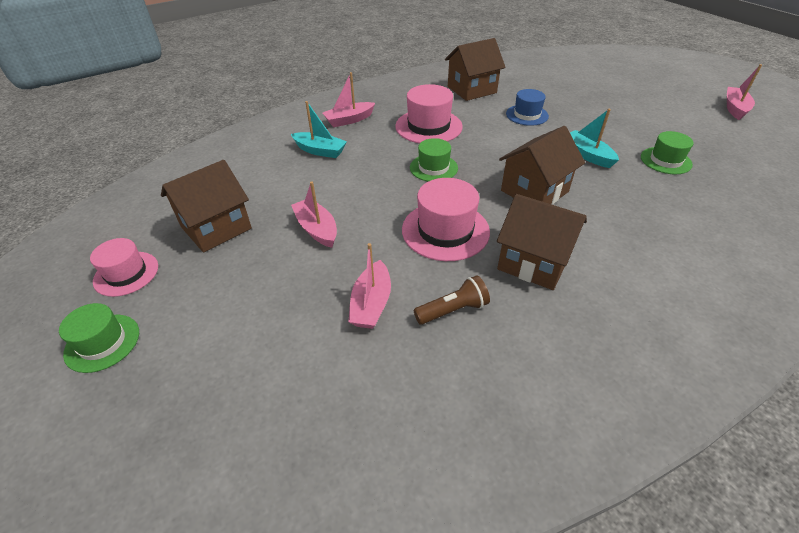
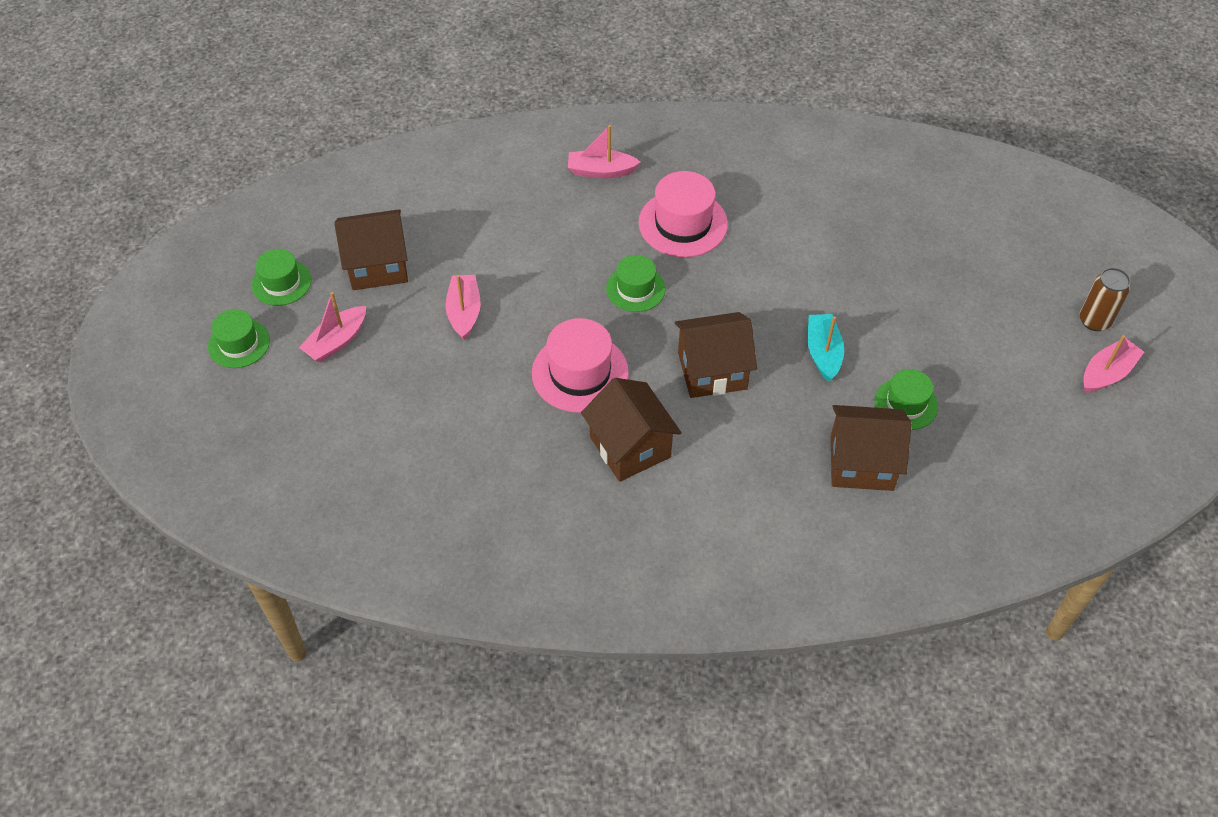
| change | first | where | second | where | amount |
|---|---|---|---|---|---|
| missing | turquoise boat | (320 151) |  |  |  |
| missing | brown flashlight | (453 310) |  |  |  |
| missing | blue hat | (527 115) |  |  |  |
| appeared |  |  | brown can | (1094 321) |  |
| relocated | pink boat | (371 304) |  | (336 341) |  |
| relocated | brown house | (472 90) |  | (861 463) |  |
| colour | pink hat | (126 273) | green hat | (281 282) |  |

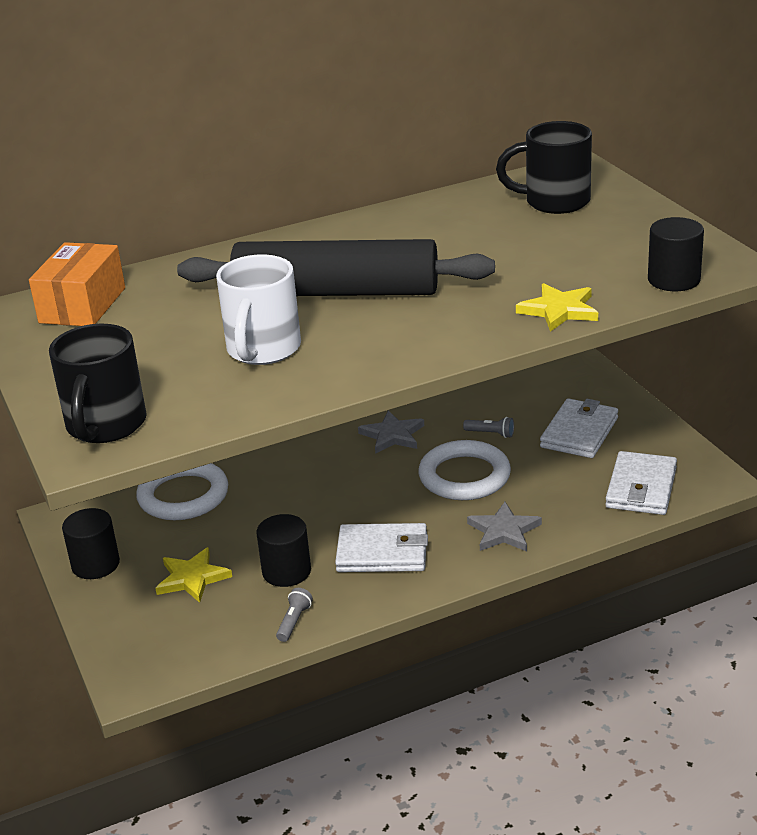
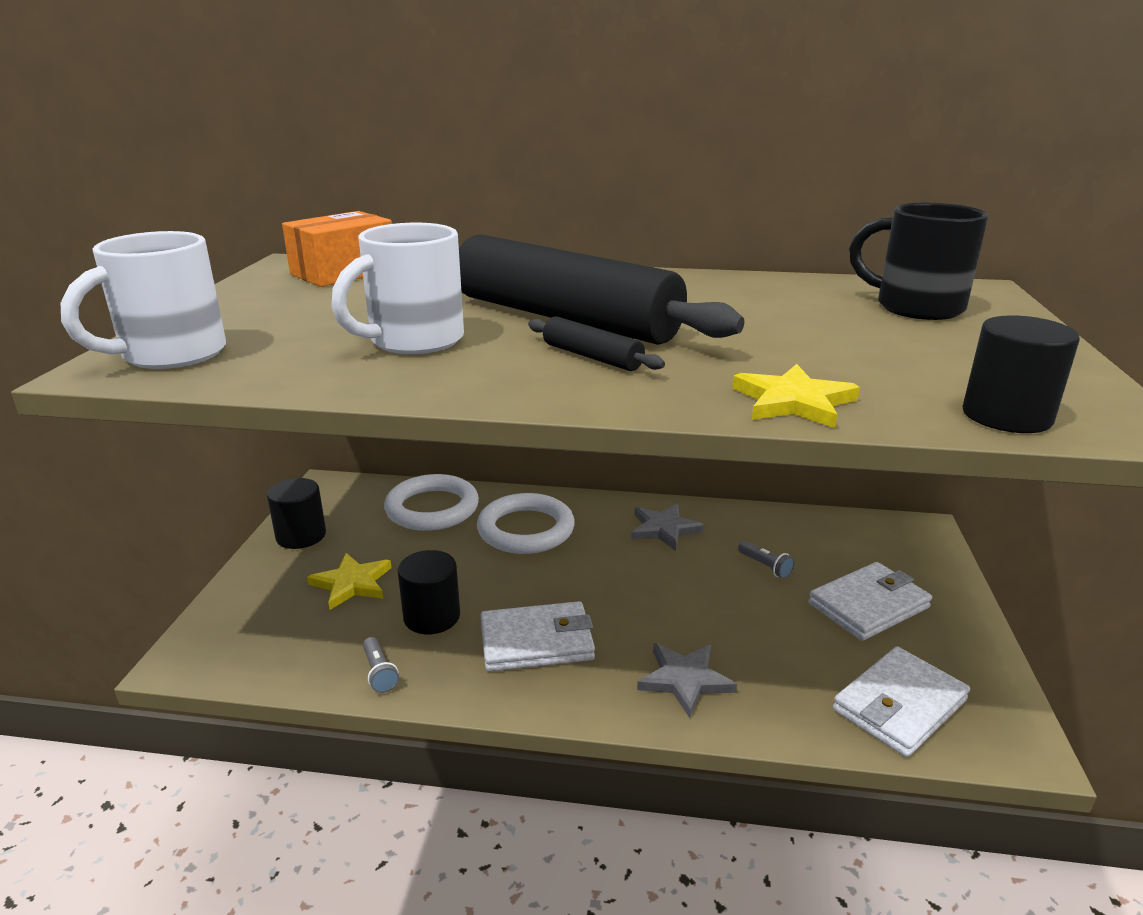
| change | first | where | second | where | amount |
|---|---|---|---|---|---|
| appeared |  |  | black rolling pin | (592 357) |  |
| relocated | white ring | (464 476) |  | (526 529) |  |
| colour | black mug | (105 426) | white mug | (170 355) |  |
| spun | grey flashlight | (294 621) |  | (379 673) | 105 degrees clockwise |
| spun | white wallet | (382 553) |  | (537 642) | 45 degrees counterclockwise |

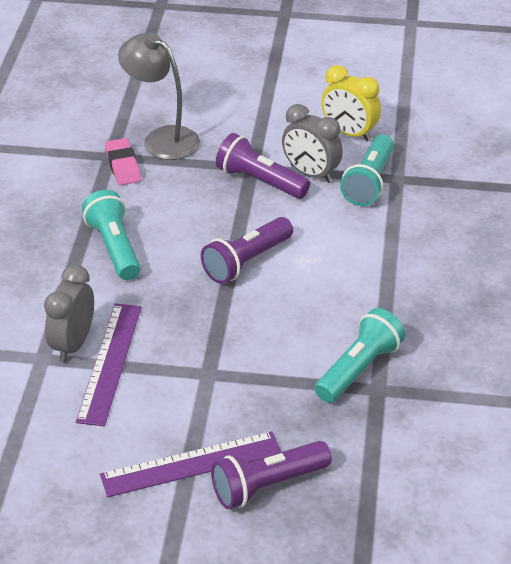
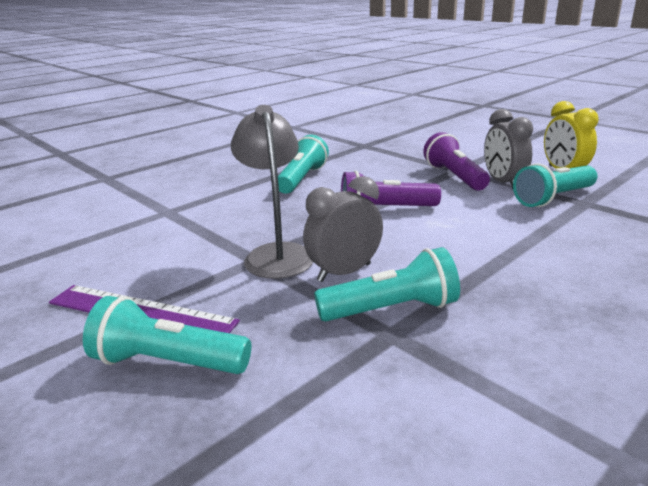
| change | first | where | second | where | amount |
|---|---|---|---|---|---|
| missing | purple ruler | (110 363) |  |  |  |
| missing | pink eraser | (123 166) |  |  |  |
| relocated | grey clock | (73 344) |  | (344 272) |  |
| relocated | grey lamp | (162 139) |  | (276 254) |  |
| colour | purple flashlight | (267 485) | turquoise flashlight | (168 362) |  |

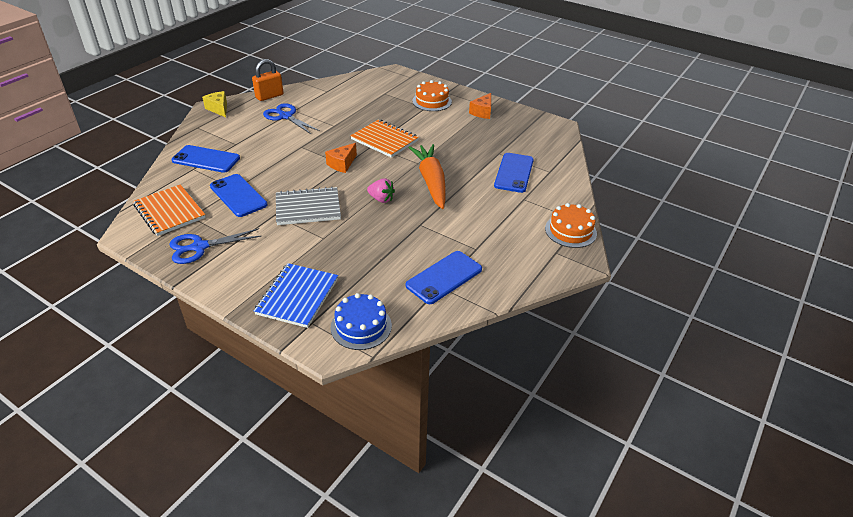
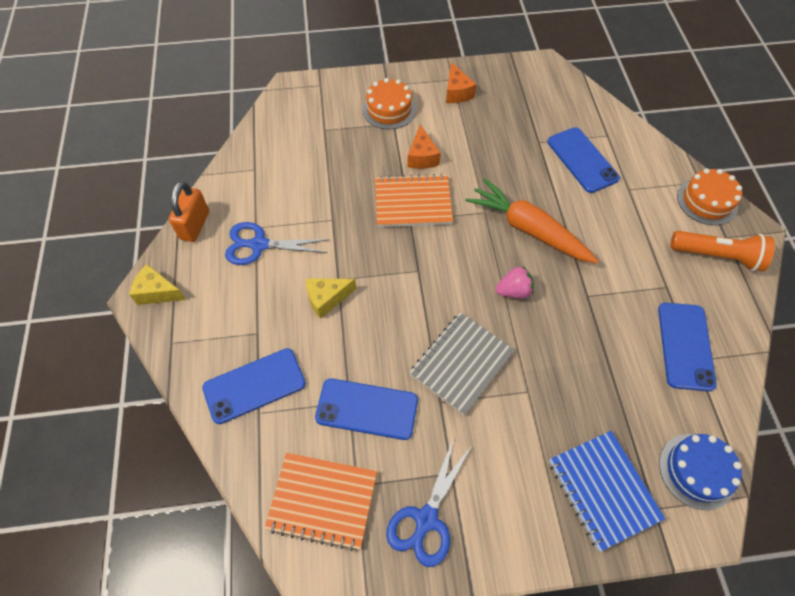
| change | first | where | second | where | amount |
|---|---|---|---|---|---|
| appeared |  |  | yellow cheese | (327 299) |  |
| appeared |  |  | orange flashlight | (717 256) |  |
| relocated | orange cheese | (342 164) |  | (422 157) |  |

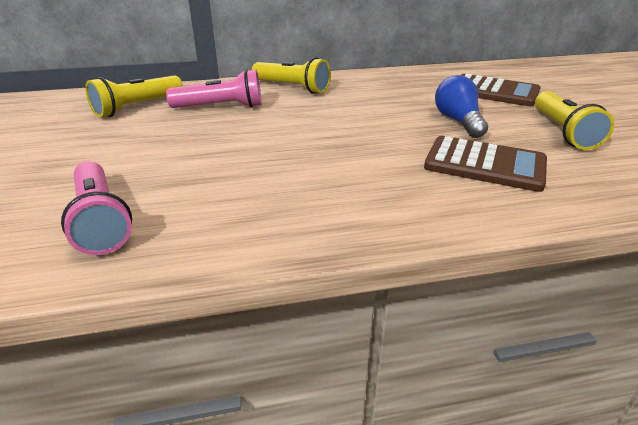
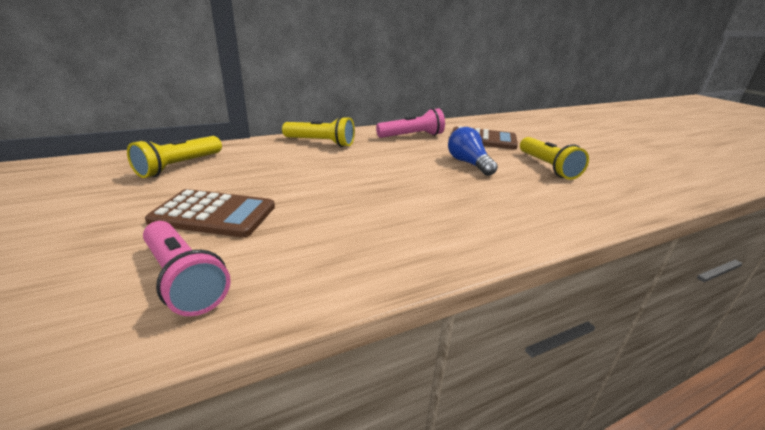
| change | first | where | second | where | amount |
|---|---|---|---|---|---|
| relocated | pink flashlight | (221 107) |  | (412 136) |  |
| relocated | brown calculator | (485 164) |  | (213 214) |  |

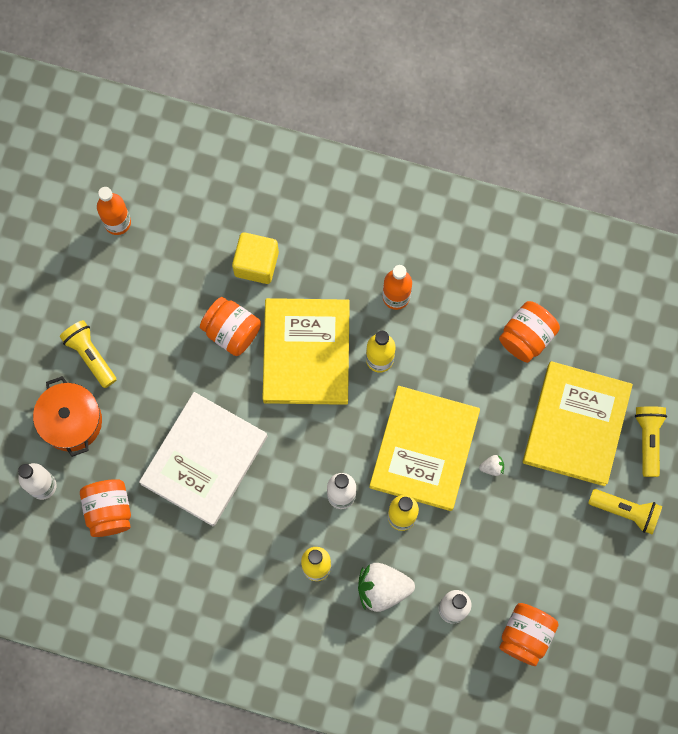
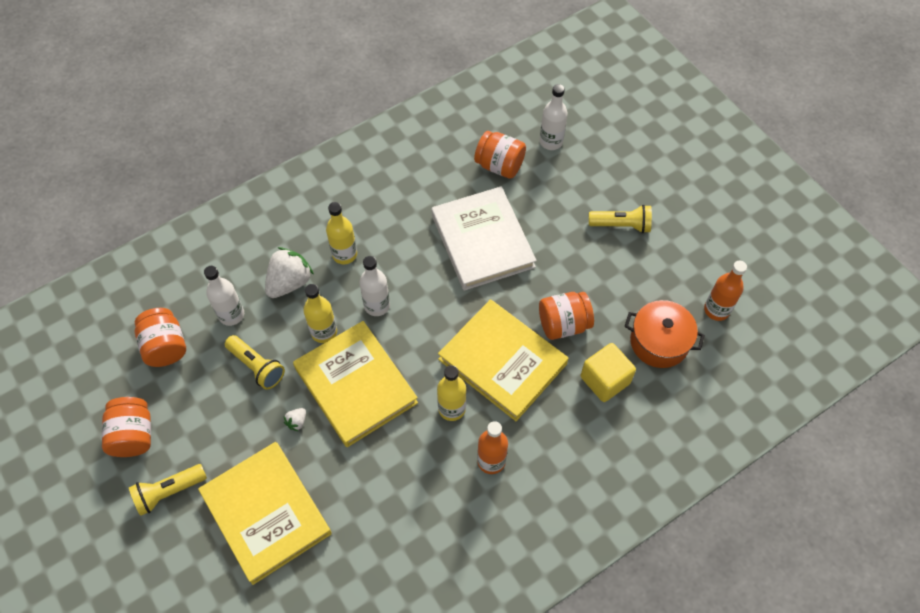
| change | first | where | second | where | amount |
|---|---|---|---|---|---|
| relocated | orange pot | (71 421) |  | (659 342) |  |
| relocated | orange jar | (526 337) |  | (133 435) |  |
| relocated | yellow flashlight | (648 440) |  | (256 366) |  |

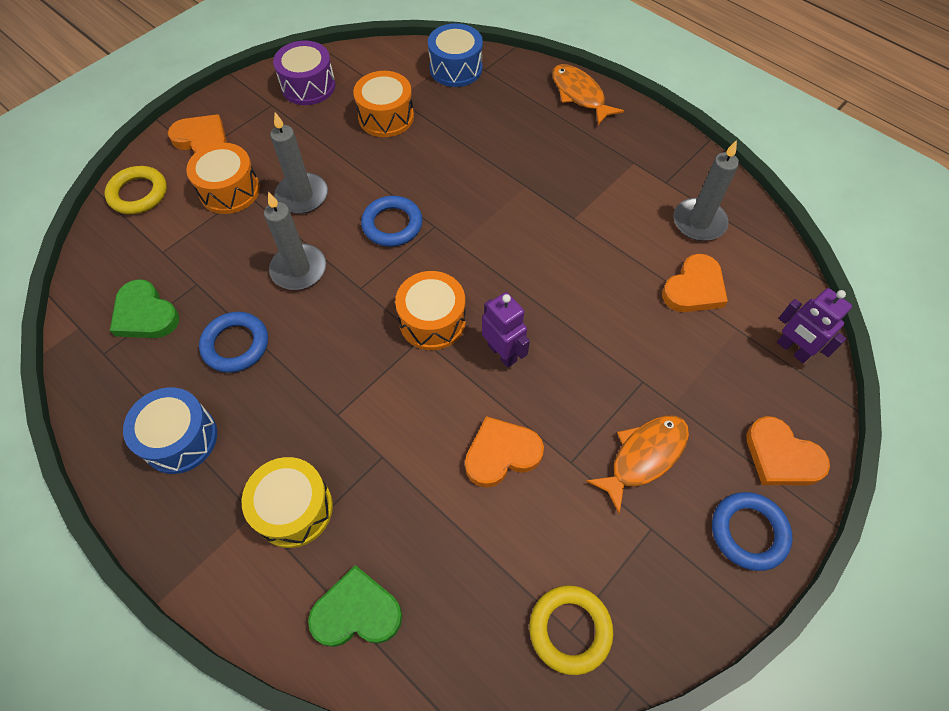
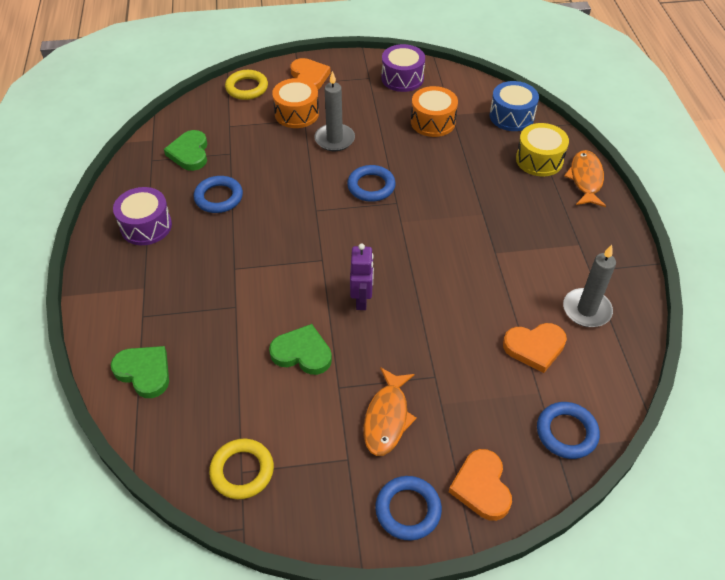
| change | first | where | second | where | amount |
|---|---|---|---|---|---|
| missing | grey candle | (299 269) |  |  |  |
| missing | orange drum | (432 321) |  |  |  |
| relocated | yellow drum | (294 509) |  | (539 160) |  |
| exchanged | purple robot | (792 350) | blue ring | (566 432) |  |
| colour | blue drum | (180 438) | purple drum | (146 226) |  |
| colour | orange heart | (501 454) | green heart | (302 353) |  |
| spun | orange fish | (644 457) |  | (387 418) | 105 degrees clockwise |

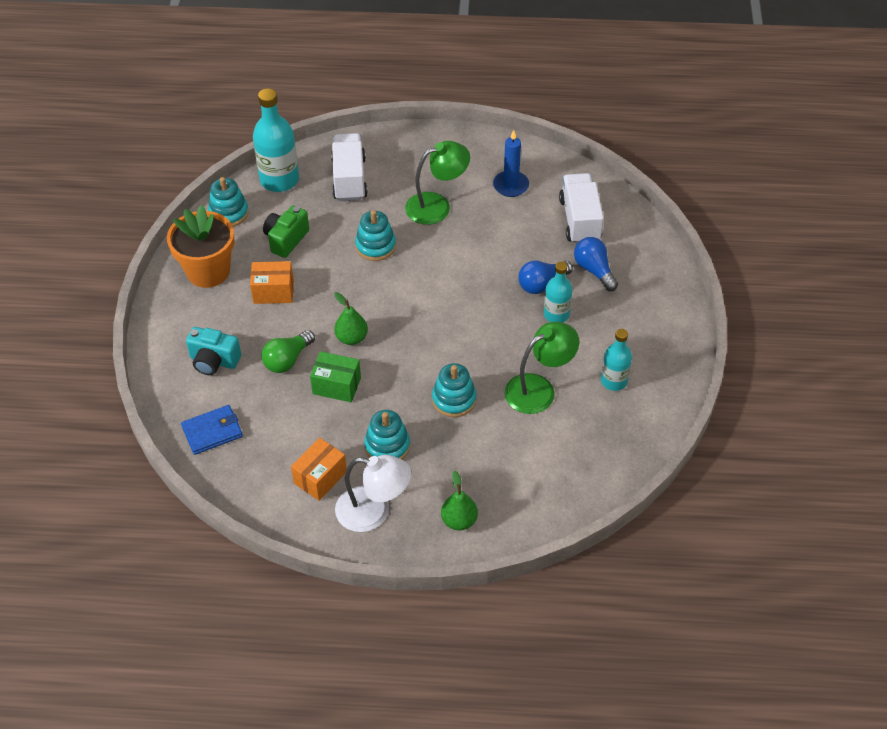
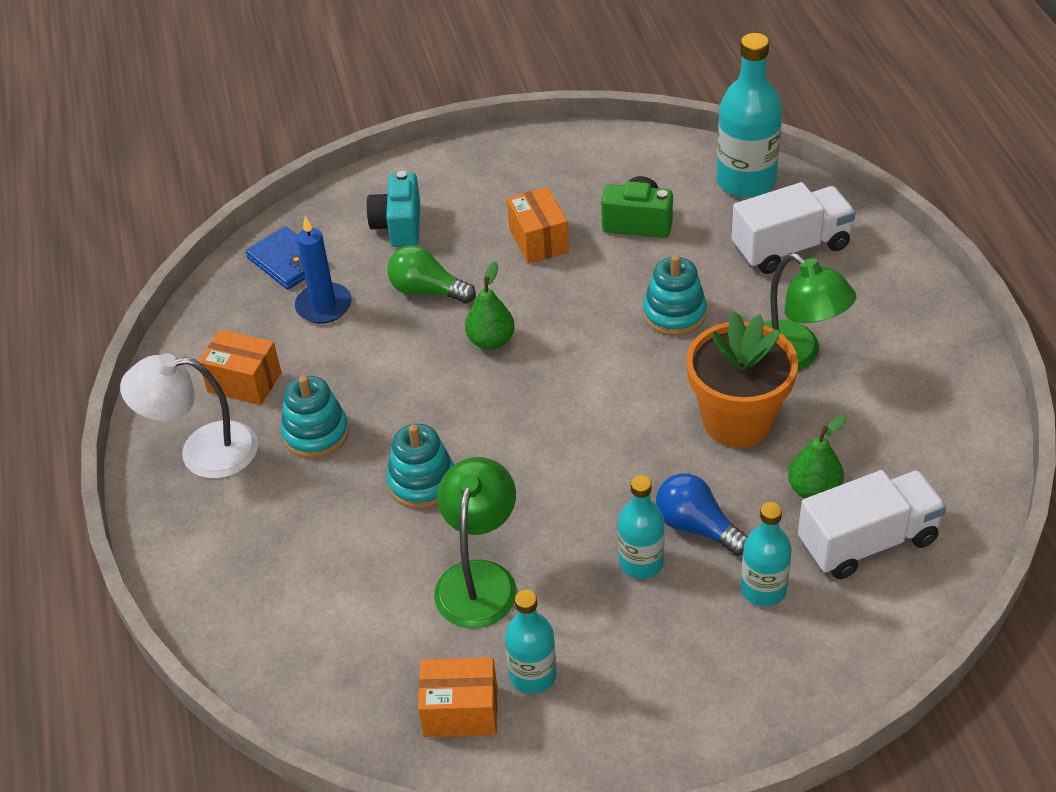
| change | first | where | second | where | amount |
|---|---|---|---|---|---|
| missing | turquoise stacking toy | (229 213) |  |  |  |
| missing | green box | (336 386) |  |  |  |
| appeared |  |  | orange box | (460 711) |  |
| relocated | orange flower pot | (208 271) |  | (738 420) |  |
| relocated | green pear | (459 520) |  | (814 490) |  |
| relocated | blue candle | (510 185) |  | (324 306) |  |
| exchanged | blue light bulb | (594 270) | turquoise bottle | (763 589) |  |
| spun | white lamp | (373 512) |  | (202 451) | 90 degrees clockwise |
| spun | green lamp | (539 389) |  | (479 579) | 120 degrees counterclockwise |

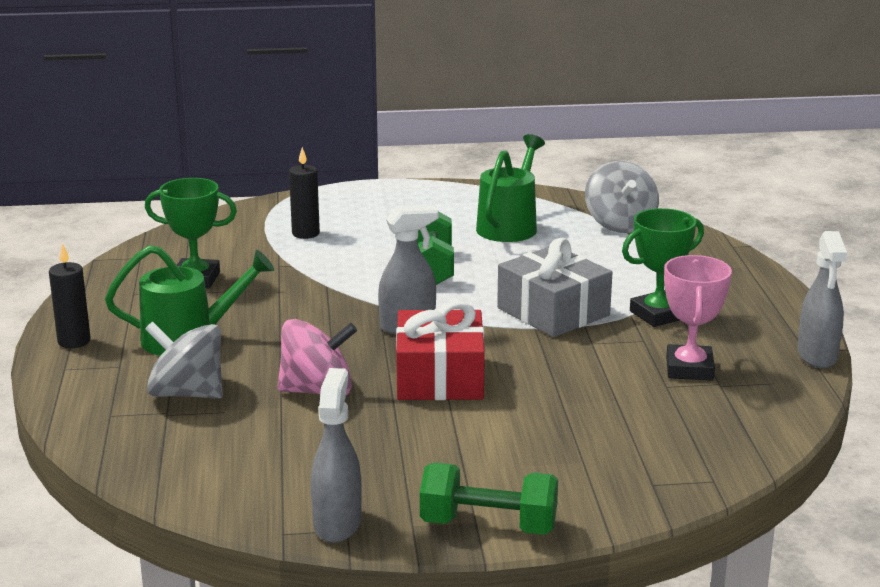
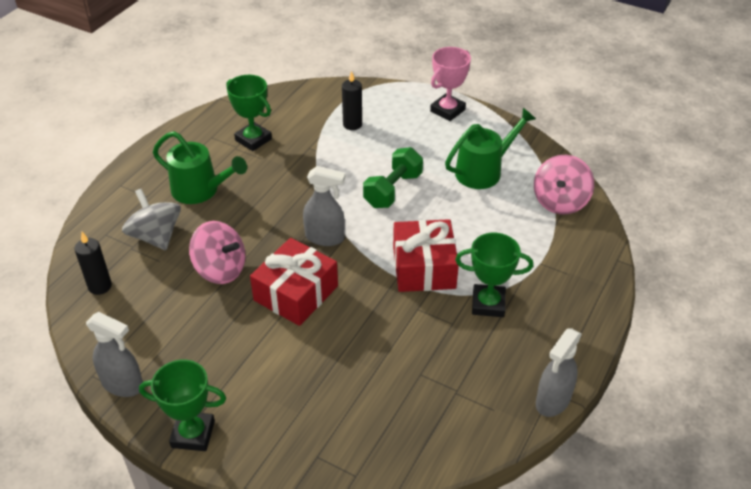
| change | first | where | second | where | amount |
|---|---|---|---|---|---|
| relocated | black candle | (74 341) |  | (100 286) |  |
| relocated | pink trophy | (689 369) |  | (447 110) |  |
| exchanged | green dumbbell | (488 525) | green trophy | (193 434) |  |
| colour | grey gift | (553 312) | red gift | (424 267) |  |
| colour | grey spinning top | (620 224) | pink spinning top | (560 201) |  |
| spun | grey spray bottle | (337 523) |  | (123 384) | 75 degrees clockwise |

